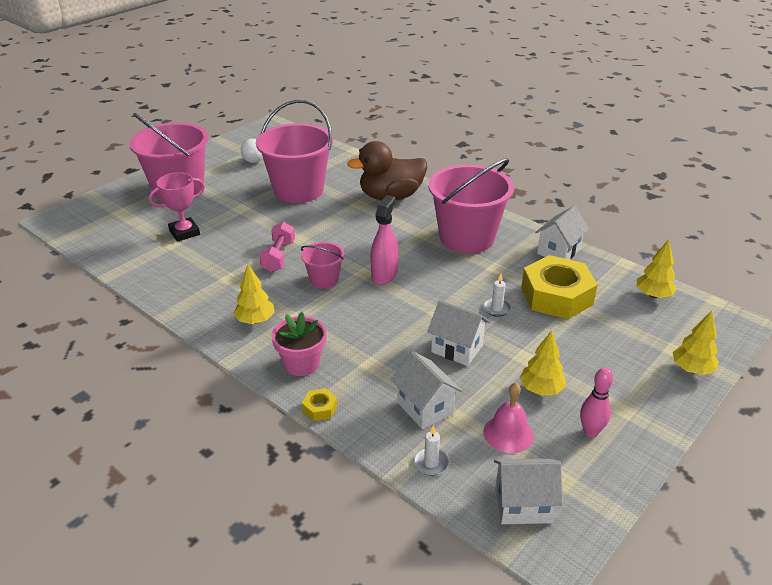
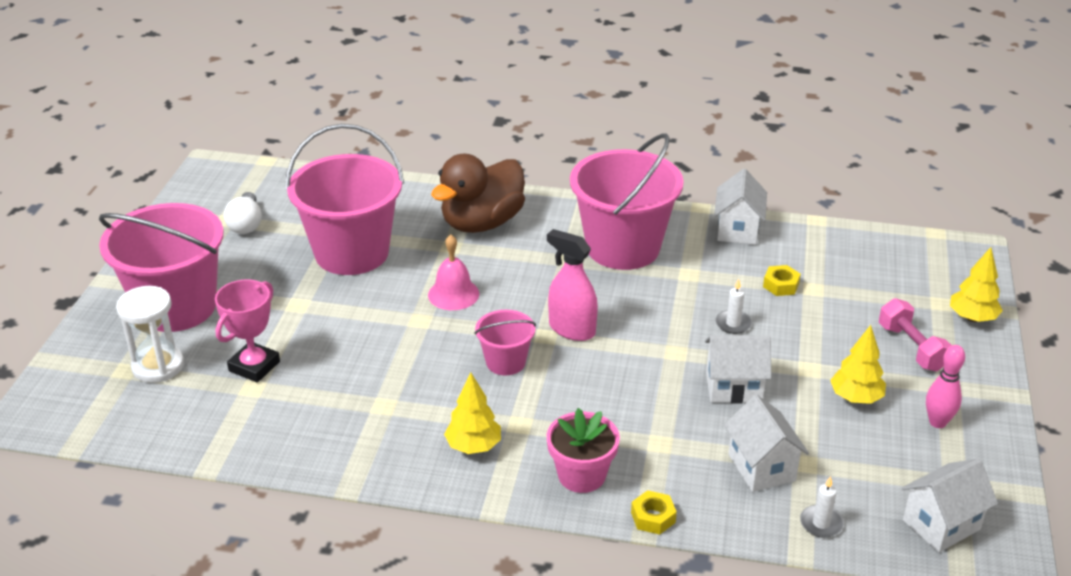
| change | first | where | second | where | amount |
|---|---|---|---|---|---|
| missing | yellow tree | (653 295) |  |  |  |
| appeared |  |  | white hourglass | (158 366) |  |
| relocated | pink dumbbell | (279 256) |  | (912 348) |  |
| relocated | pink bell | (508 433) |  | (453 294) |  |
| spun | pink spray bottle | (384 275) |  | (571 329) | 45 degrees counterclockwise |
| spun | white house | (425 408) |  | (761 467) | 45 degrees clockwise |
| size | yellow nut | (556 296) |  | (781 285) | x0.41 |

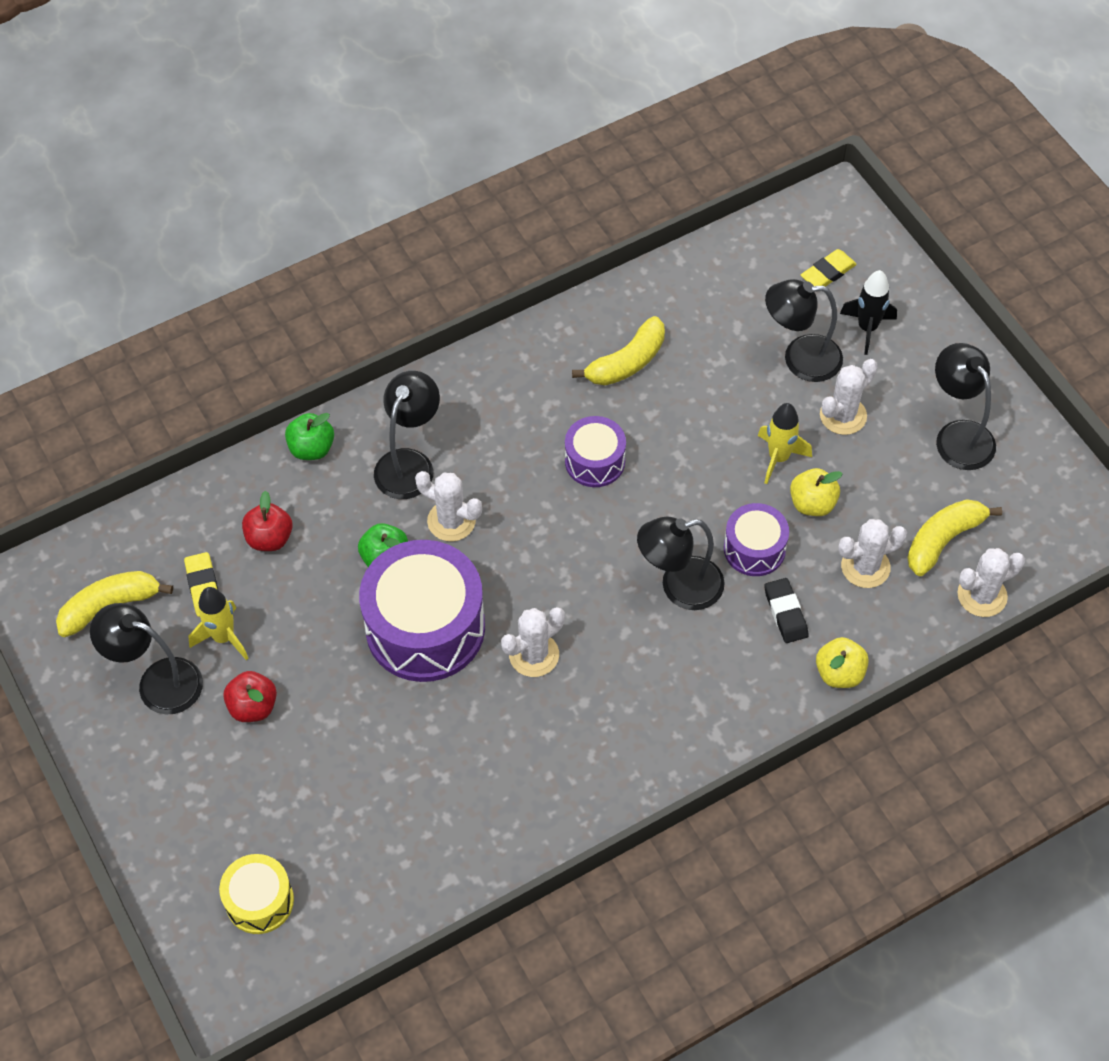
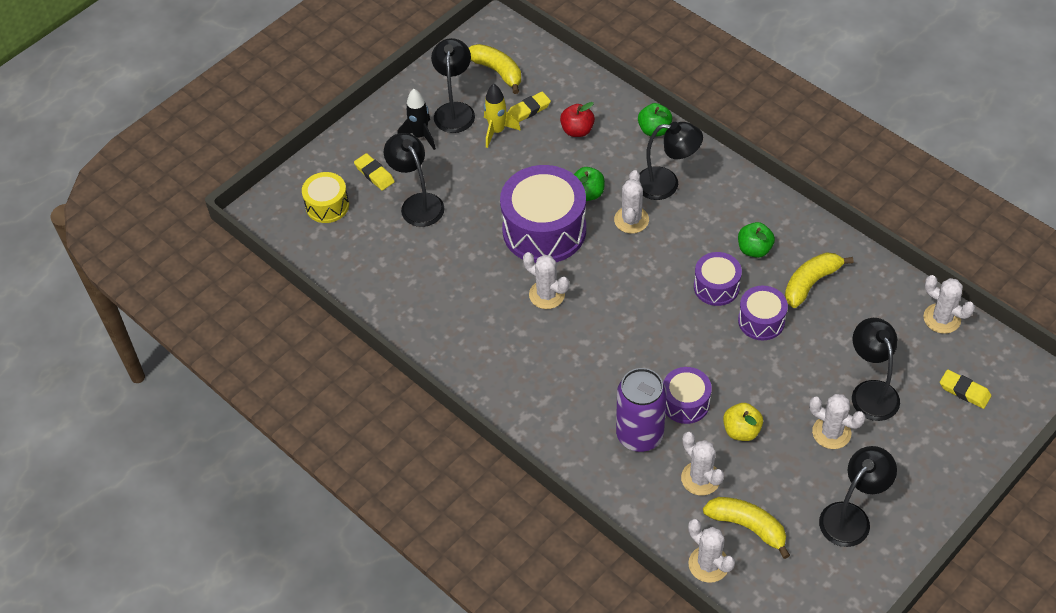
| change | first | where | second | where | amount |
|---|---|---|---|---|---|
| missing | red apple | (253 706) |  |  |  |
| missing | yellow rocket | (778 458) |  |  |  |
| missing | yellow apple | (839 673) |  |  |  |
| appeared |  |  | yellow eraser | (374 174) |  |
| appeared |  |  | green apple | (754 249) |  |
| appeared |  |  | purple drum | (761 321) |  |
| appeared |  |  | white cactus | (942 318) |  |
| relocated | black lamp | (679 587) |  | (417 203) |  |
| relocated | black rocket | (867 328) |  | (420 136) |  |
| exchanged | black eraser | (785 613) | purple can | (639 435) |  |
| spun | yellow banana | (626 362) |  | (811 283) | 105 degrees clockwise |

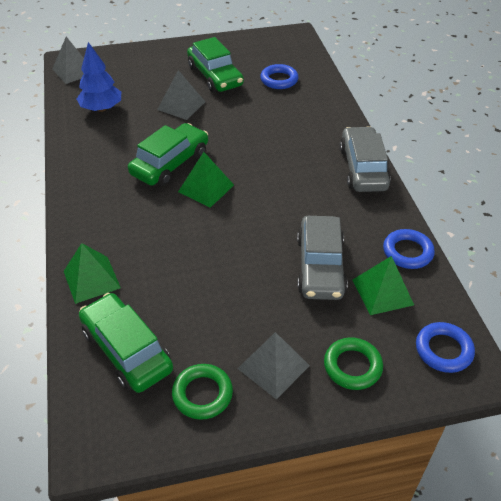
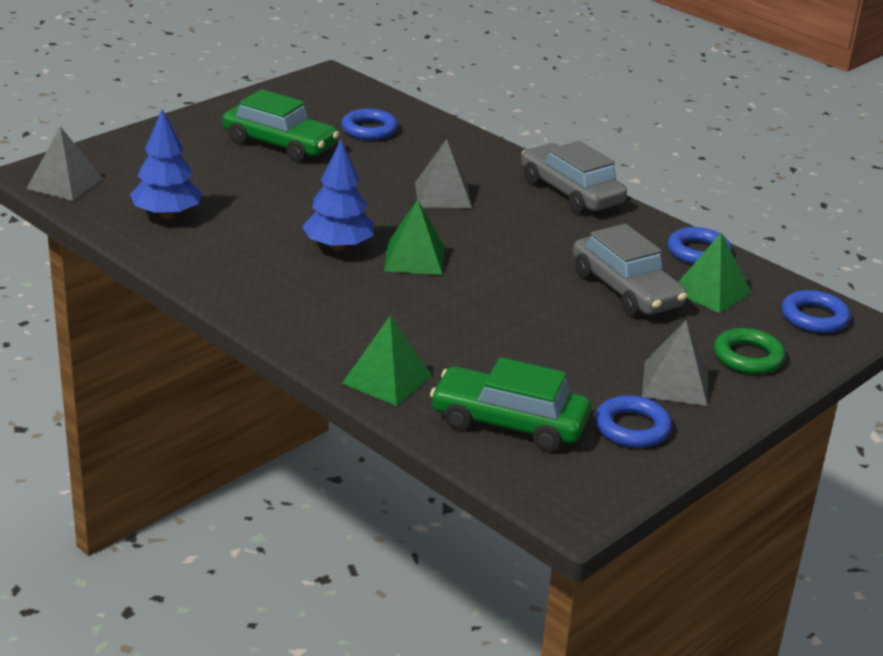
| change | first | where | second | where | amount |
|---|---|---|---|---|---|
| relocated | grey pyramid | (181 105) |  | (442 195) |  |
| exchanged | green car | (170 163) | blue tree | (338 247) |  |
| colour | green ring | (202 394) | blue ring | (632 428) |  |

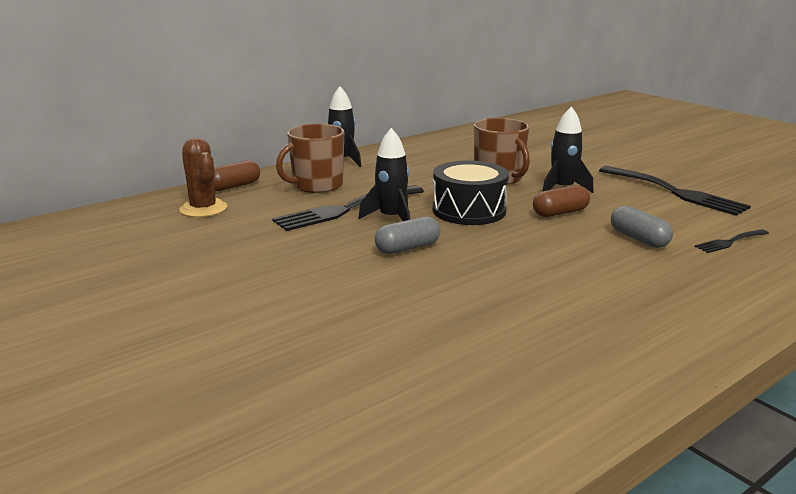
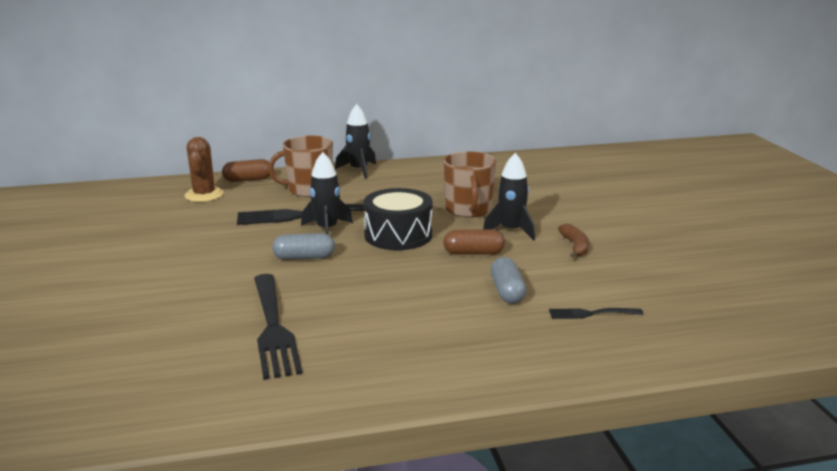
| change | first | where | second | where | amount |
|---|---|---|---|---|---|
| appeared |  |  | brown banana | (575 246) |  |
| relocated | black fork | (675 192) |  | (273 328) |  |

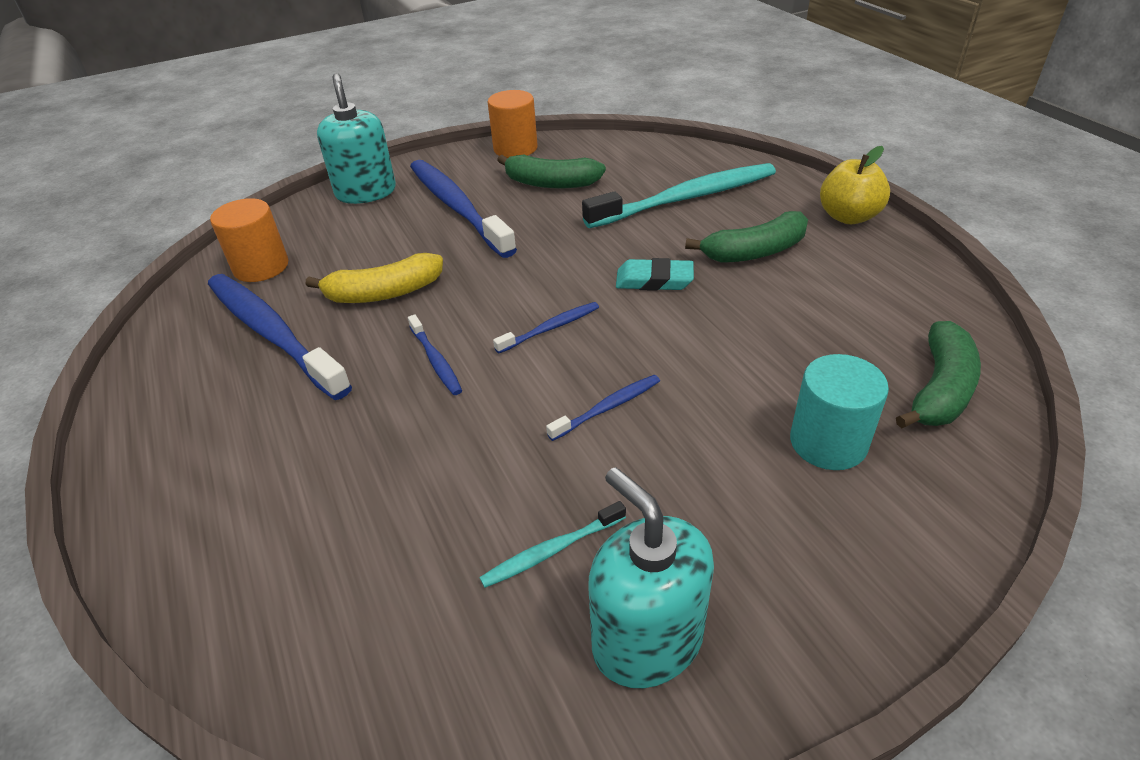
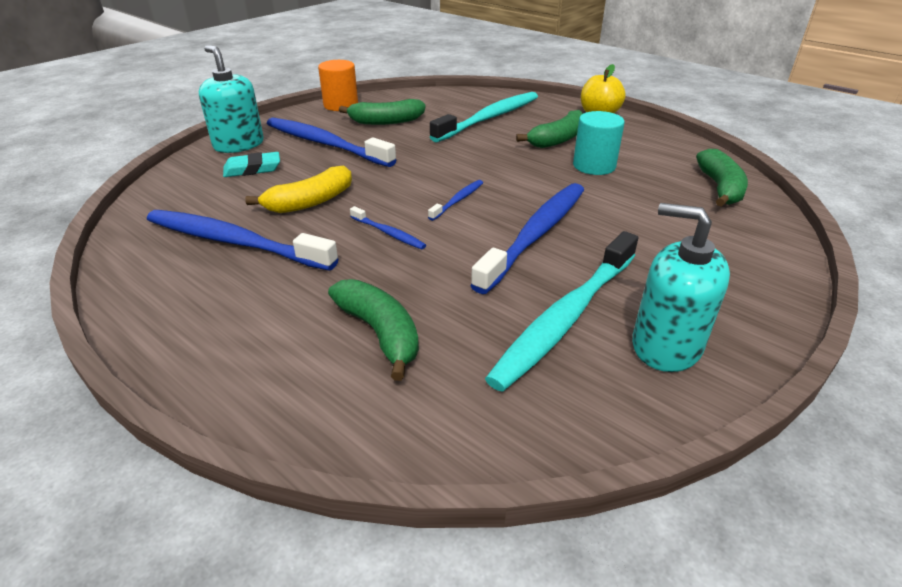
| change | first | where | second | where | amount |
|---|---|---|---|---|---|
| missing | orange cylinder | (261 267) |  |  |  |
| appeared |  |  | green banana | (380 333) |  |
| relocated | turquoise eraser | (654 280) |  | (252 169) |  |
| relocated | turquoise cylinder | (828 442) |  | (594 166) |  |
| size | turquoise toothbrush | (552 550) |  | (566 317) | x2.22 |
| size | blue toothbrush | (607 408) |  | (535 235) | x2.22 |

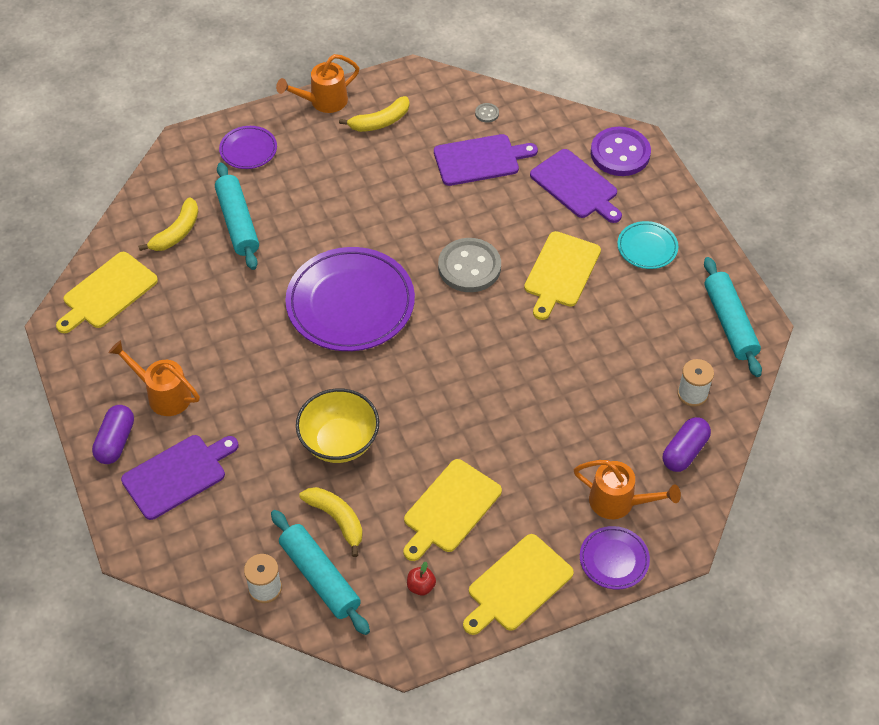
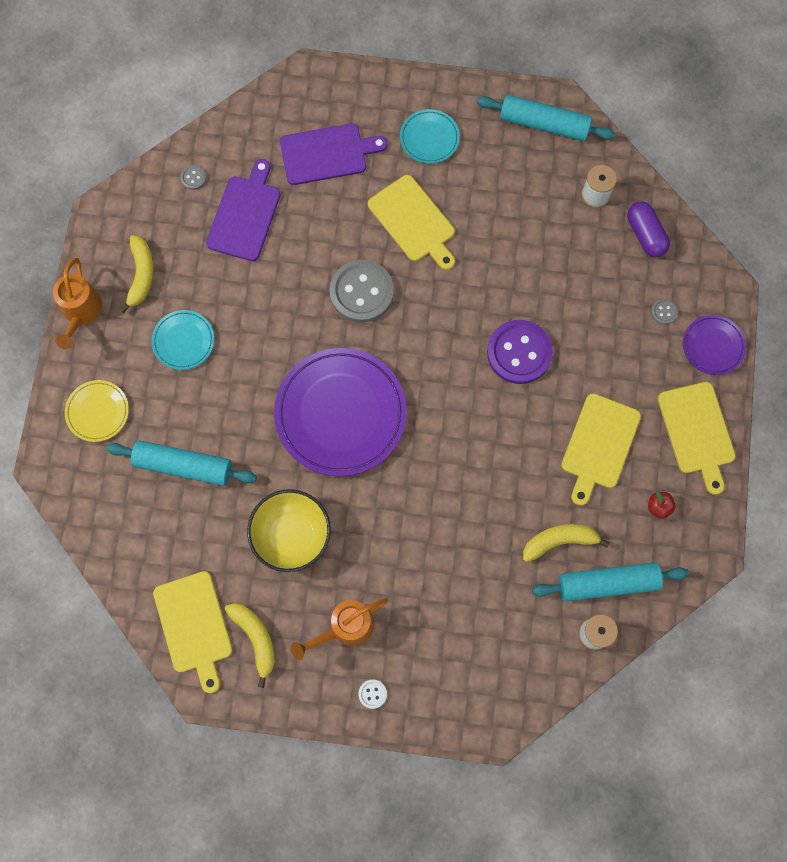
| change | first | where | second | where | amount |
|---|---|---|---|---|---|
| missing | purple cutting board | (177 475) |  |  |  |
| appeared |  |  | turquoise plate | (183 341) |  |
| relocated | yellow banana | (177 232) |  | (255 639) |  |
| relocated | yellow bowl | (339 442) |  | (291 536) |  |
| relocated | purple button | (620 153) |  | (519 353) |  |
| exchanged | purple capsule | (116 441) | white button | (372 694) |  |
| exchanged | orange watering can | (618 502) | grey button | (664 312) |  |
| colour | purple plate | (248 150) | yellow plate | (98 412) |  |
| spun | yellow cutting board | (450 509) |  | (599 445) | 45 degrees clockwise |

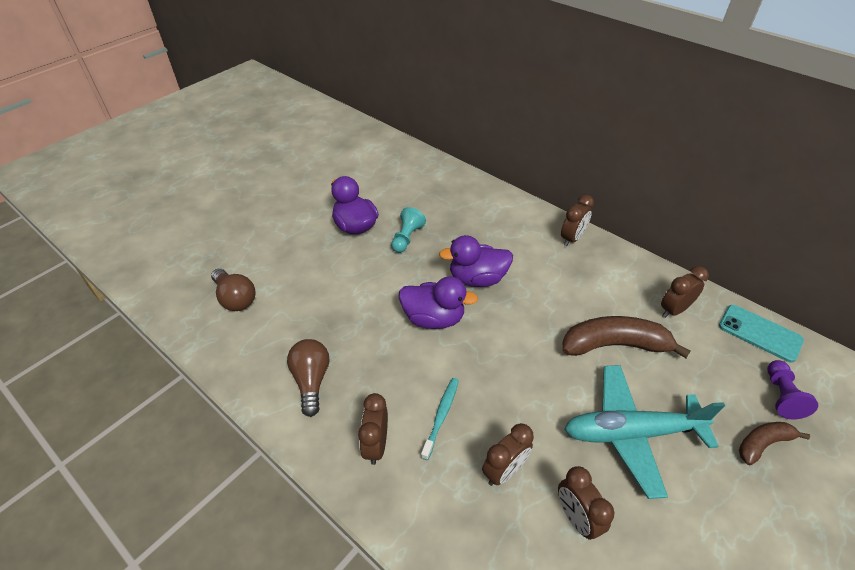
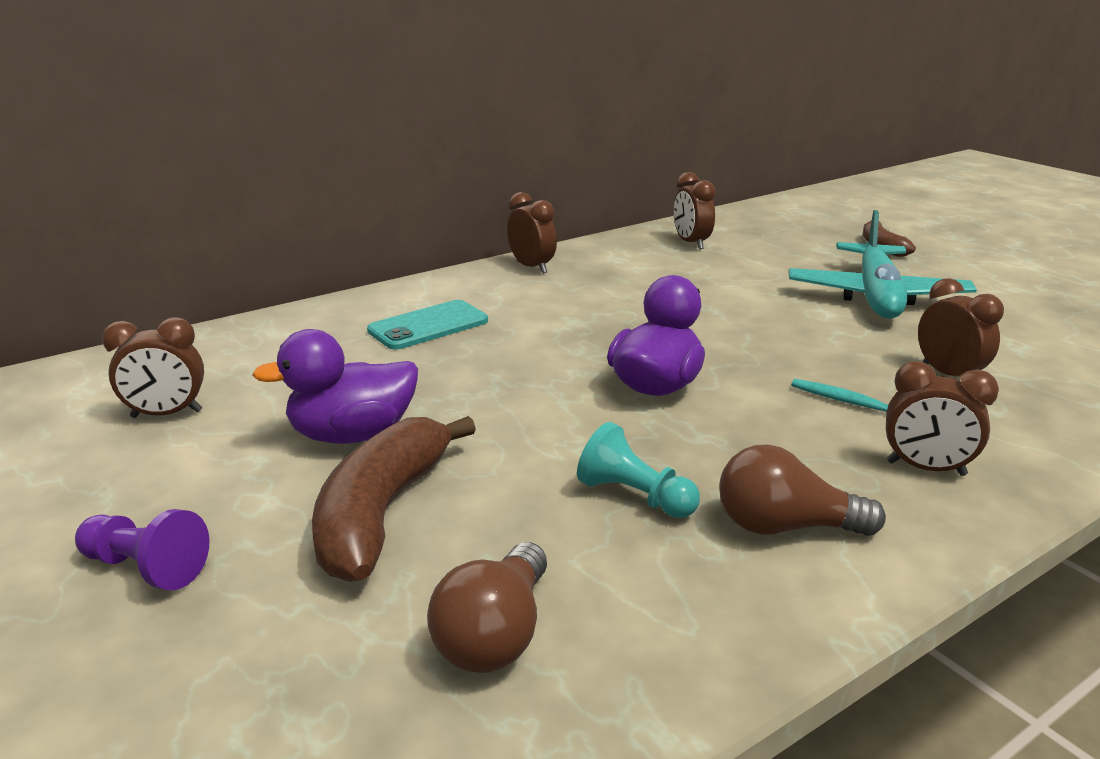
| change | first | where | second | where | amount |
|---|---|---|---|---|---|
| missing | purple duck | (477 278) |  |  |  |
| relocated | turquoise pawn | (407 238) |  | (635 496) |  |
| relocated | brown clock | (576 517) |  | (166 414) |  |
| relocated | brown banana | (614 345) |  | (382 514) |  |
| relocated | turquoise phone | (759 333) |  | (428 326) |  |
| relocated | purple pawn | (781 396) |  | (145 568) |  |
| spun | brown light bulb | (235 298) |  | (495 635) | 135 degrees clockwise |

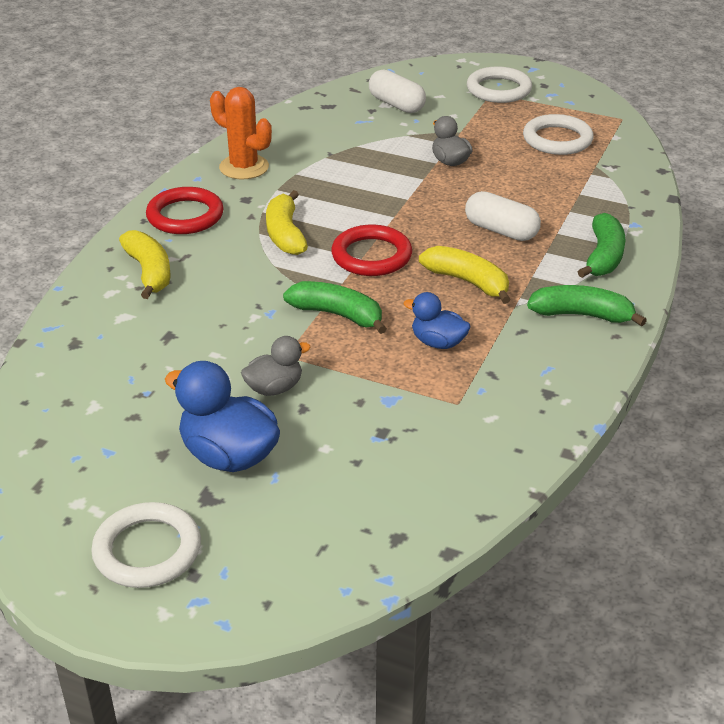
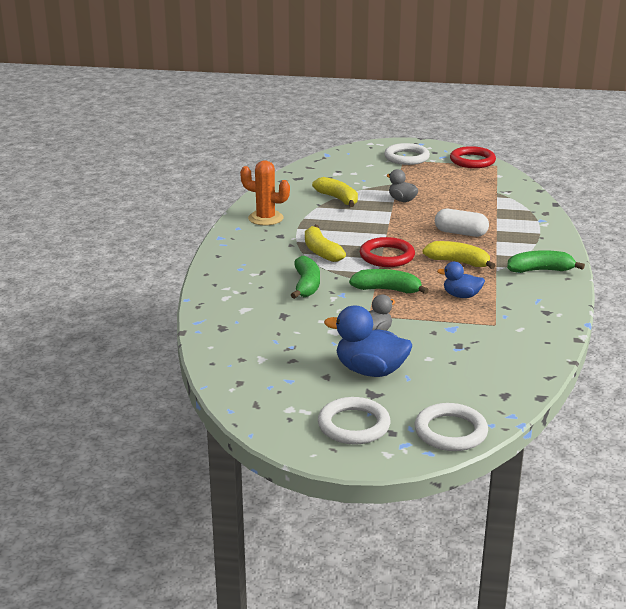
| change | first | where | second | where | amount |
|---|---|---|---|---|---|
| missing | white capsule | (396 104) |  |  |  |
| relocated | yellow banana | (149 272) |  | (338 199) |  |
| relocated | red ring | (185 216) |  | (472 161) |  |
| relocated | white ring | (557 139) |  | (450 432) |  |
| relocated | green banana | (603 257) |  | (306 285) |  |

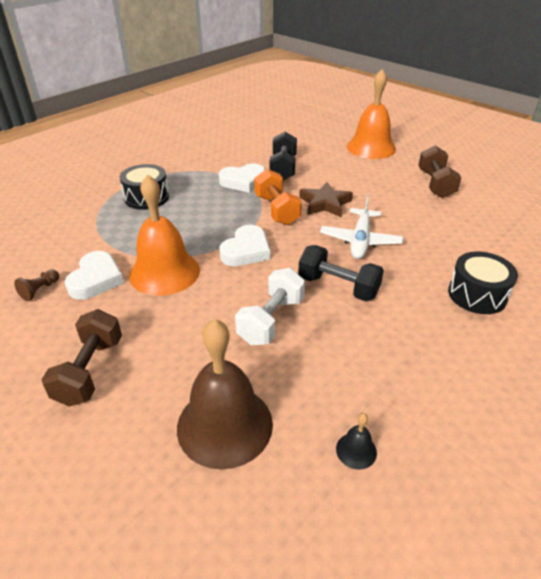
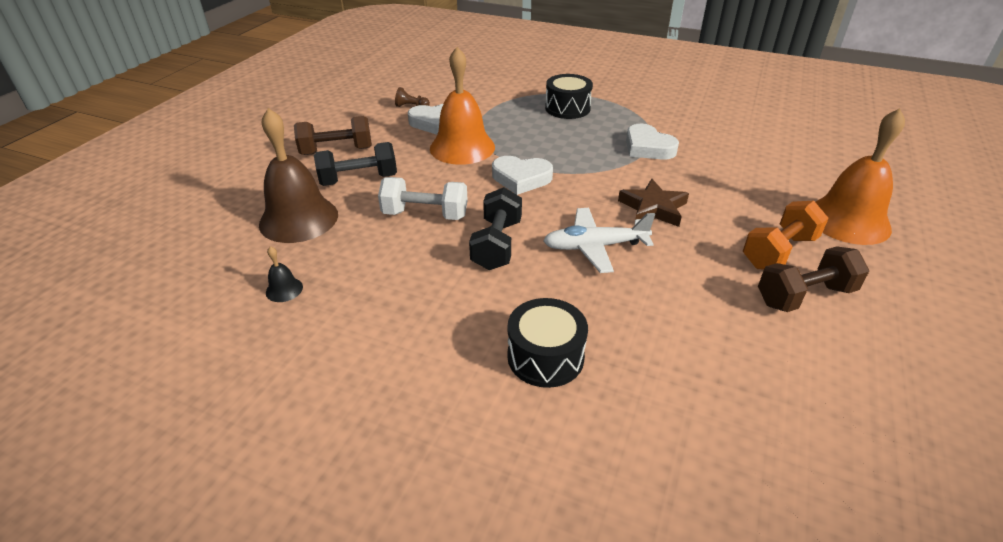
| change | first | where | second | where | amount |
|---|---|---|---|---|---|
| relocated | orange dumbbell | (277 210) |  | (779 252) |  |
| relocated | black dumbbell | (283 168) |  | (359 180) |  |

